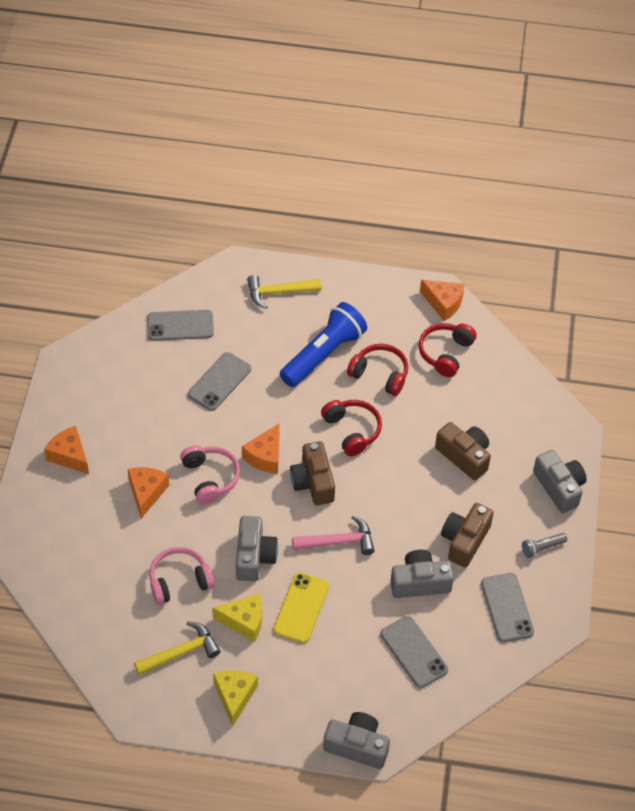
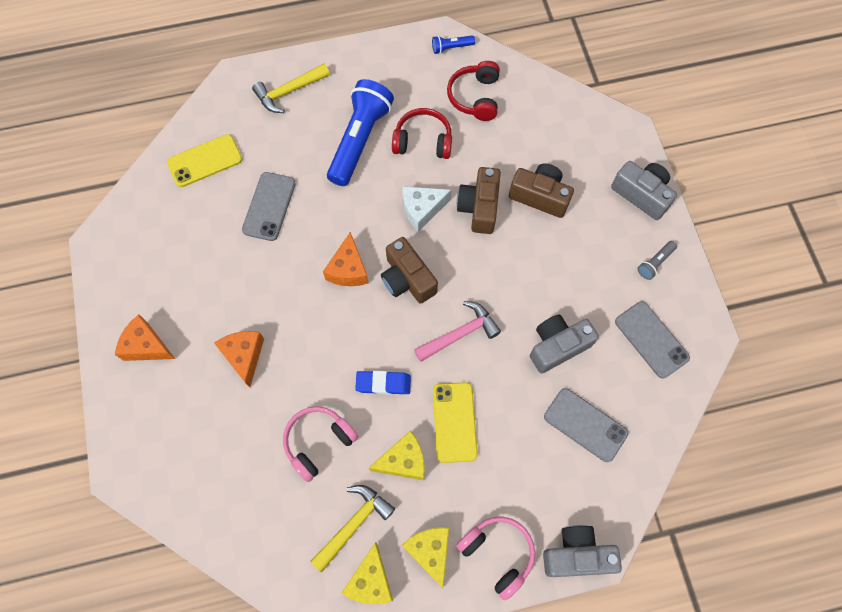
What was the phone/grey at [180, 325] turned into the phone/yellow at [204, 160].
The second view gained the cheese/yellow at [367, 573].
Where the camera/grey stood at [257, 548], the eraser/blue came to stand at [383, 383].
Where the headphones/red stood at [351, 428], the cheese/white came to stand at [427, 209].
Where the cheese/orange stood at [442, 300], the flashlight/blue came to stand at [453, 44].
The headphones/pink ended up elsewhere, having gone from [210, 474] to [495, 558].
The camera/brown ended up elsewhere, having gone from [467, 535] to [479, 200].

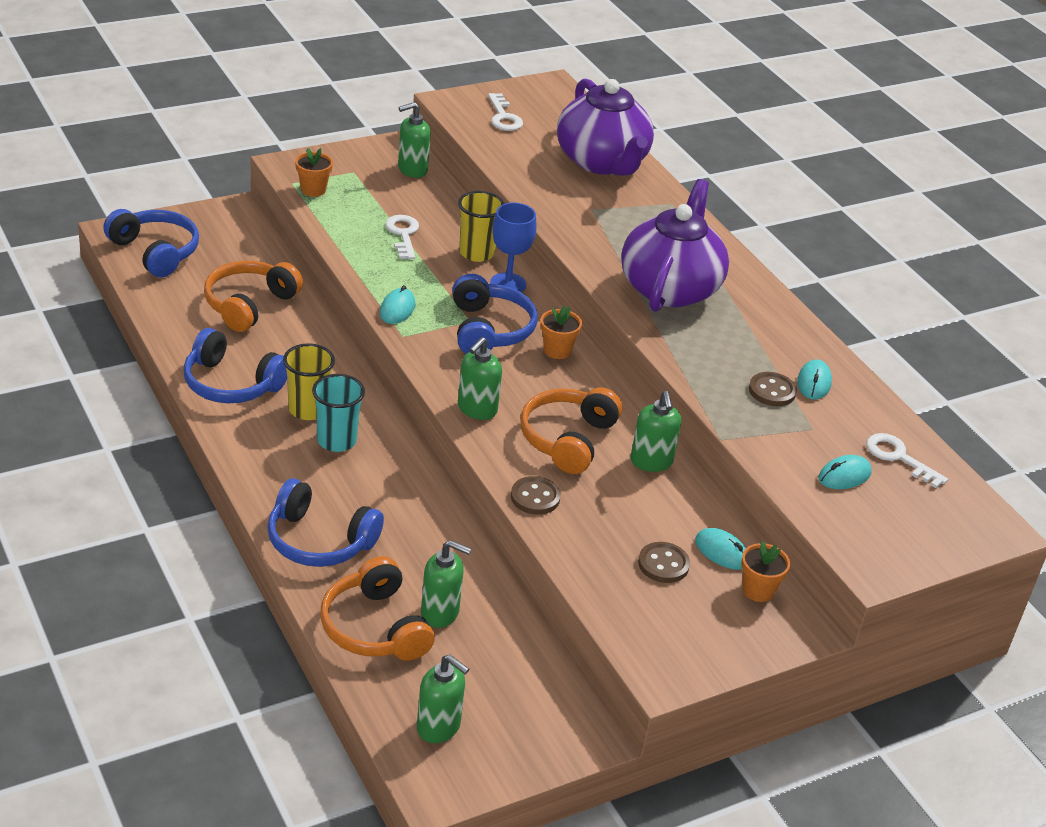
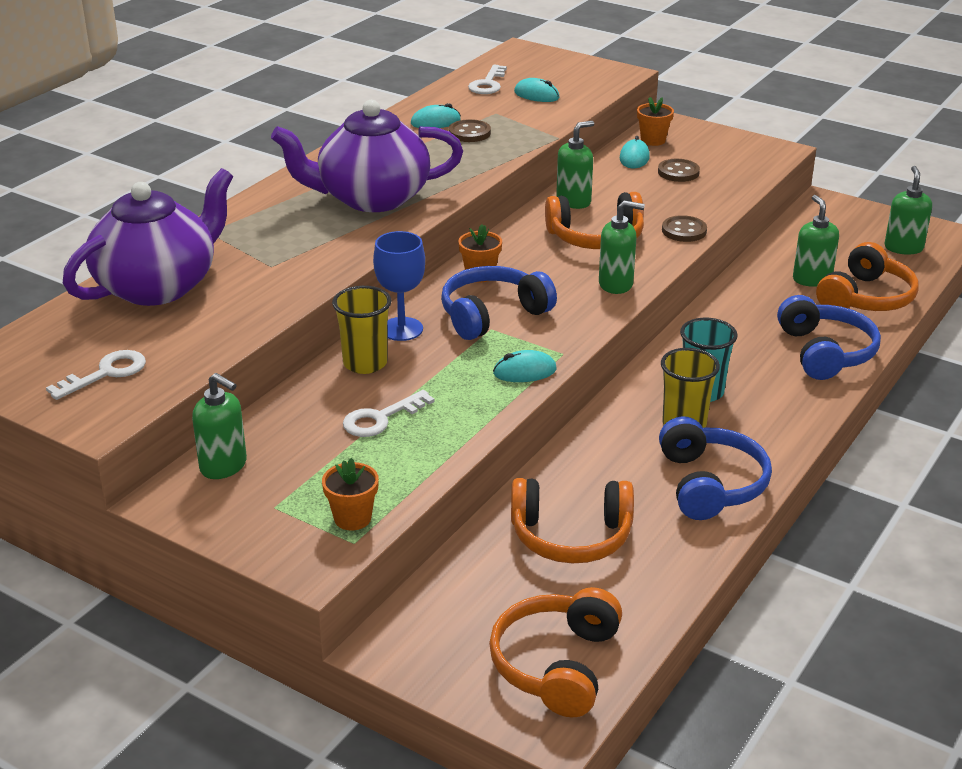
What was the headphones/blue at [151, 243] turned into the headphones/orange at [555, 652].

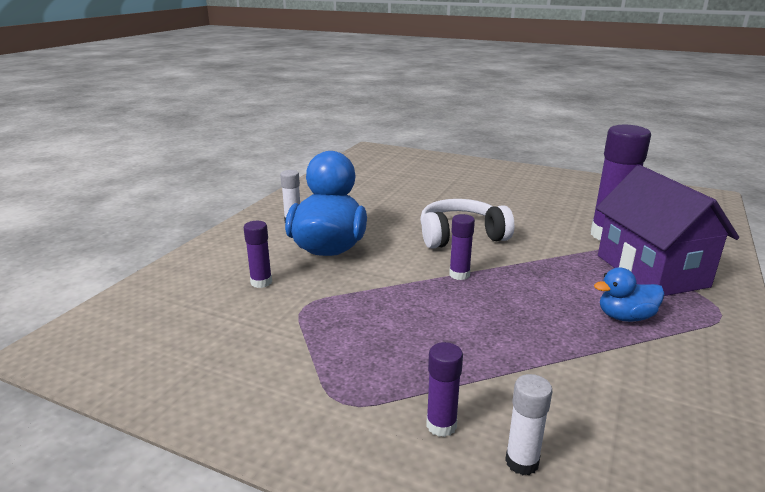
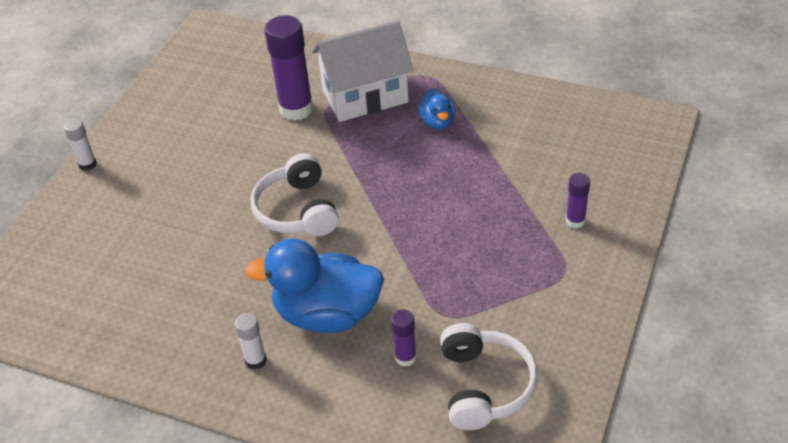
The glue stick/white ended up elsewhere, having gone from [529, 424] to [80, 145].
What was the house/purple at [667, 230] turned into the house/white at [362, 71].
The second view gained the headphones/white at [489, 376].
The second view lost the glue stick/purple at [462, 247].

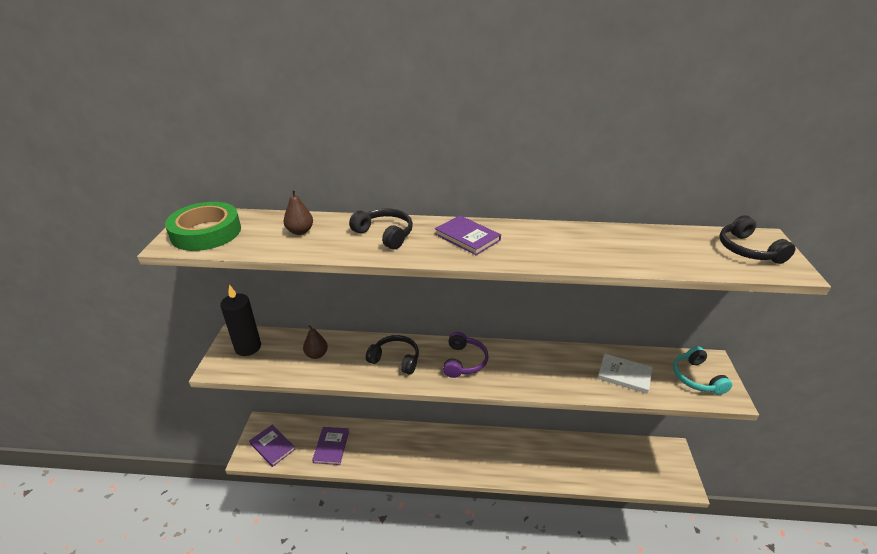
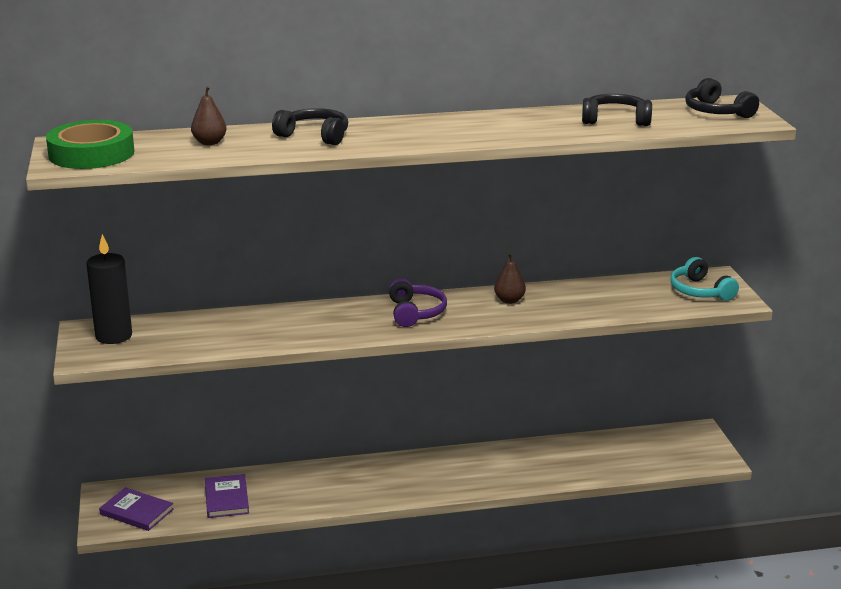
The pear/brown ended up elsewhere, having gone from [315, 342] to [510, 278].
The headphones/black ended up elsewhere, having gone from [392, 355] to [617, 110].
The second view lost the book/purple at [468, 235].
The second view lost the book/white at [625, 373].

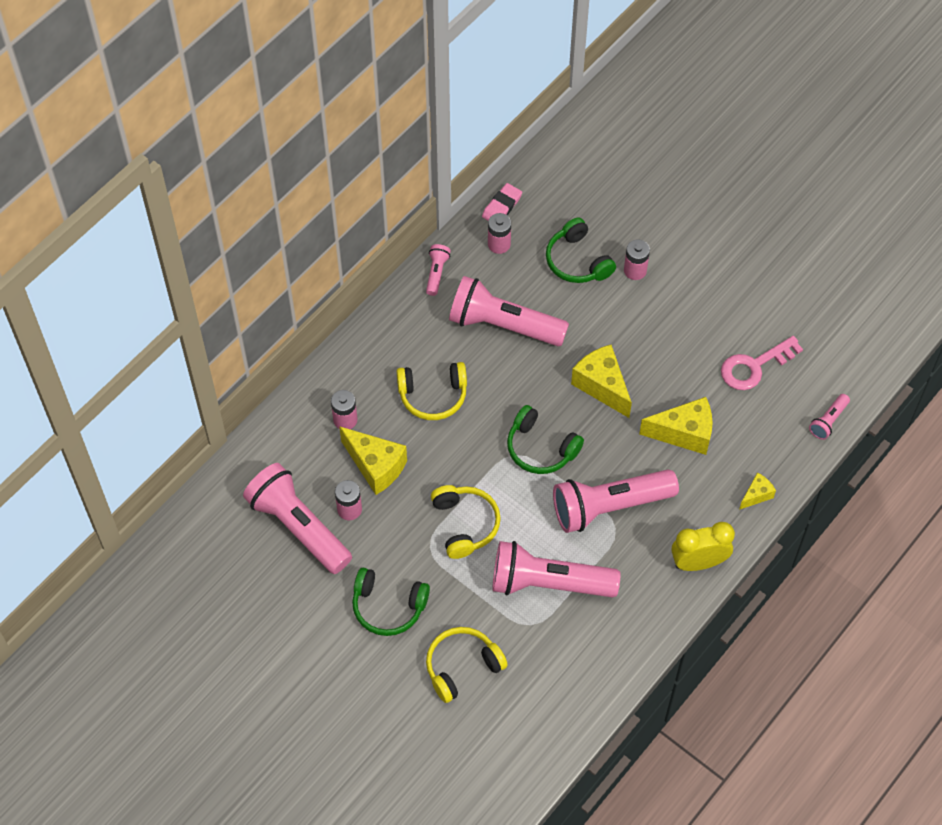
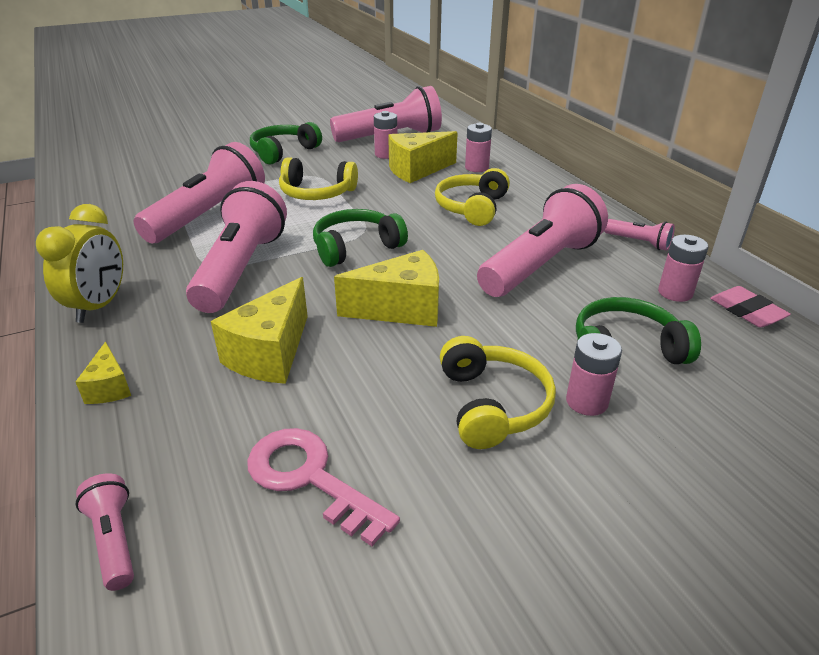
The key/pink at [762, 363] ended up facing another way, 45 degrees counterclockwise from before.
The headphones/yellow ended up elsewhere, having gone from [467, 665] to [498, 392].

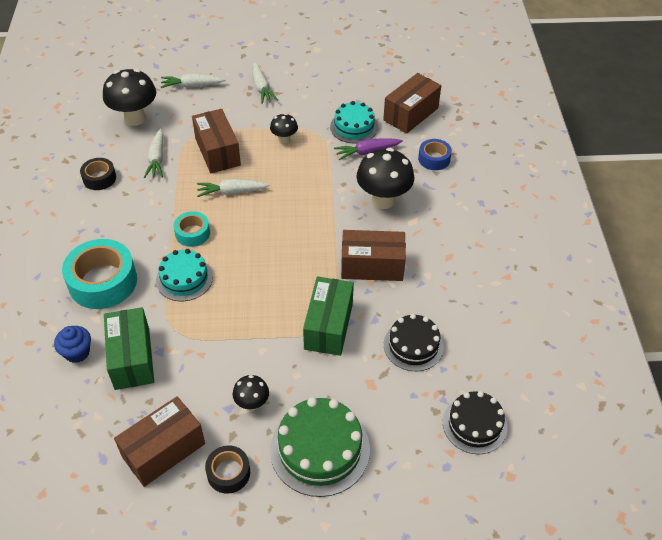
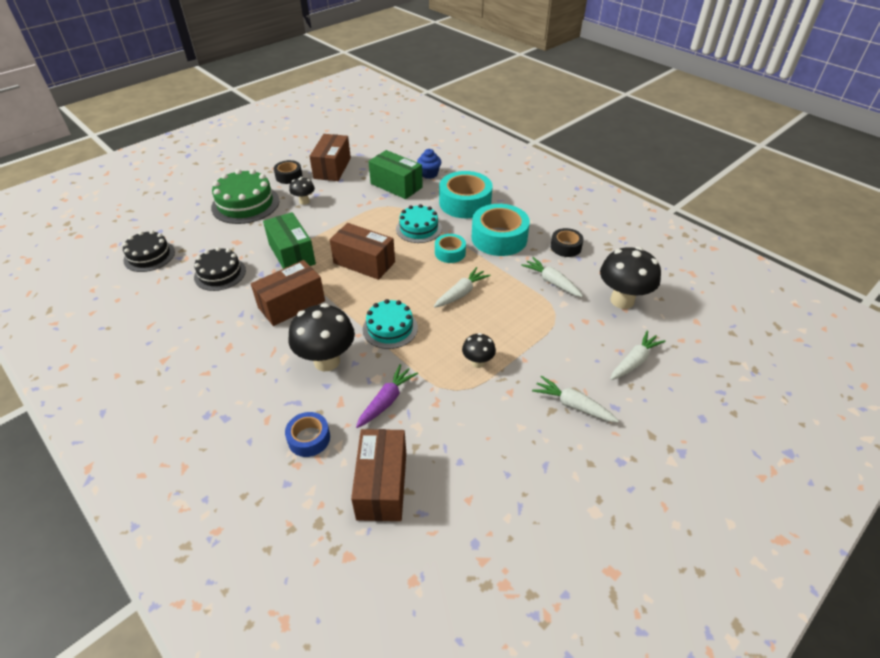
The box/brown ended up elsewhere, having gone from [216, 141] to [362, 251].
The cake/turquoise ended up elsewhere, having gone from [354, 122] to [390, 324].
The second view gained the tape/turquoise at [501, 230].

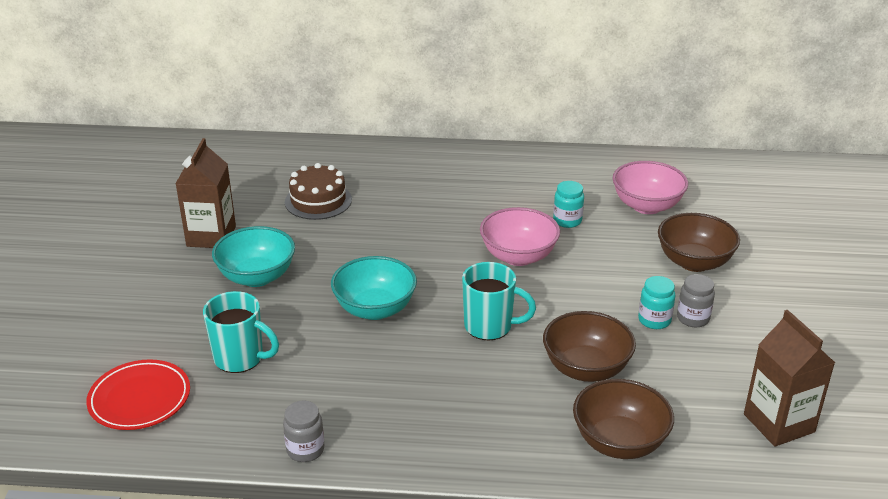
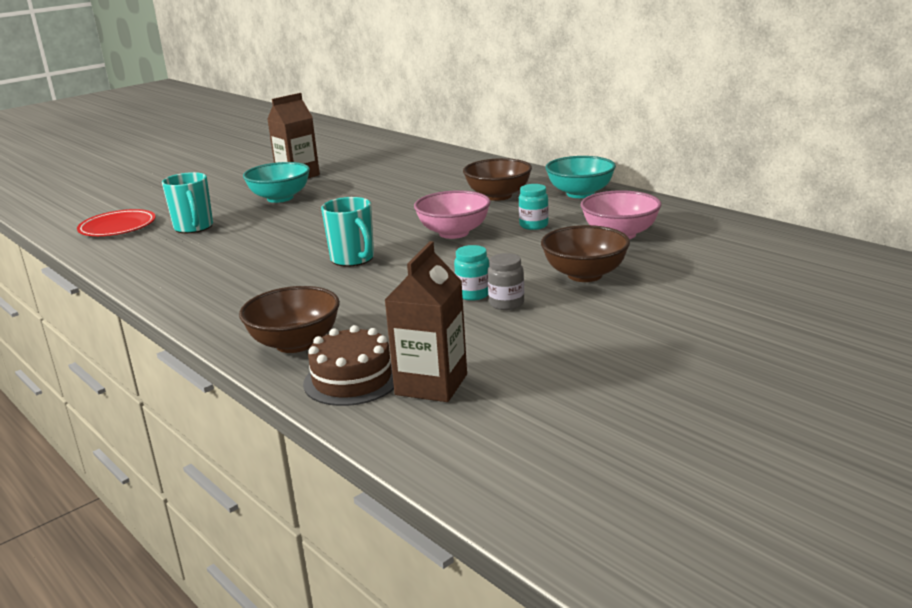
The cake/brown ended up elsewhere, having gone from [318, 191] to [348, 365].
The bowl/brown ended up elsewhere, having gone from [589, 346] to [497, 179].
The bowl/turquoise ended up elsewhere, having gone from [374, 288] to [580, 177].
The second view lost the jar/grey at [303, 431].

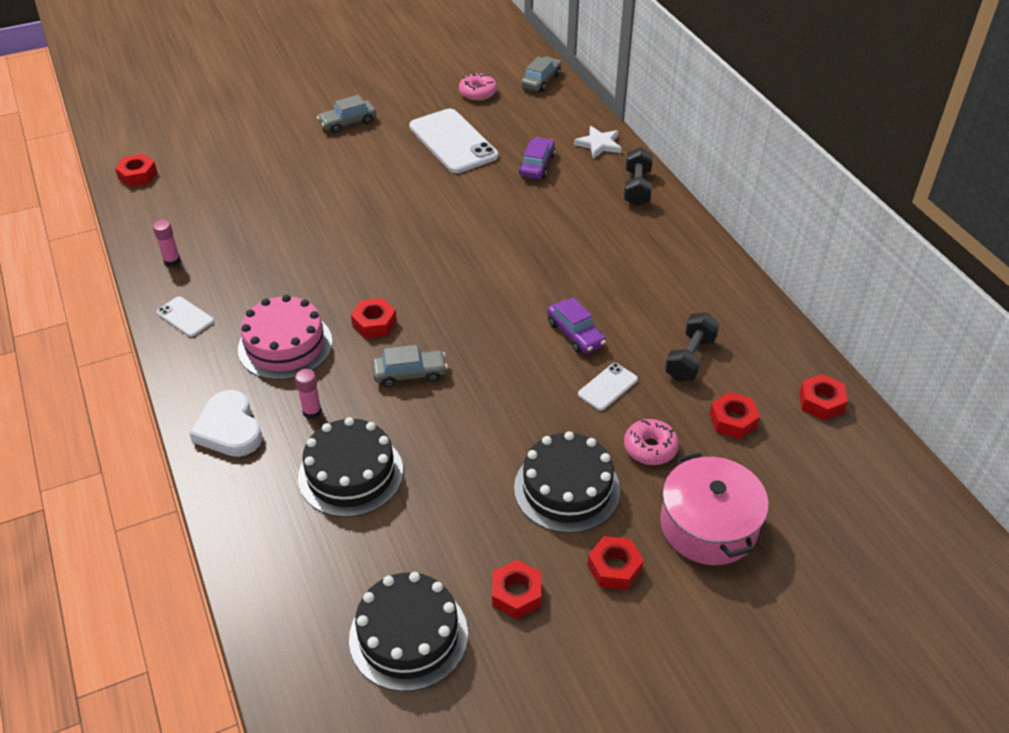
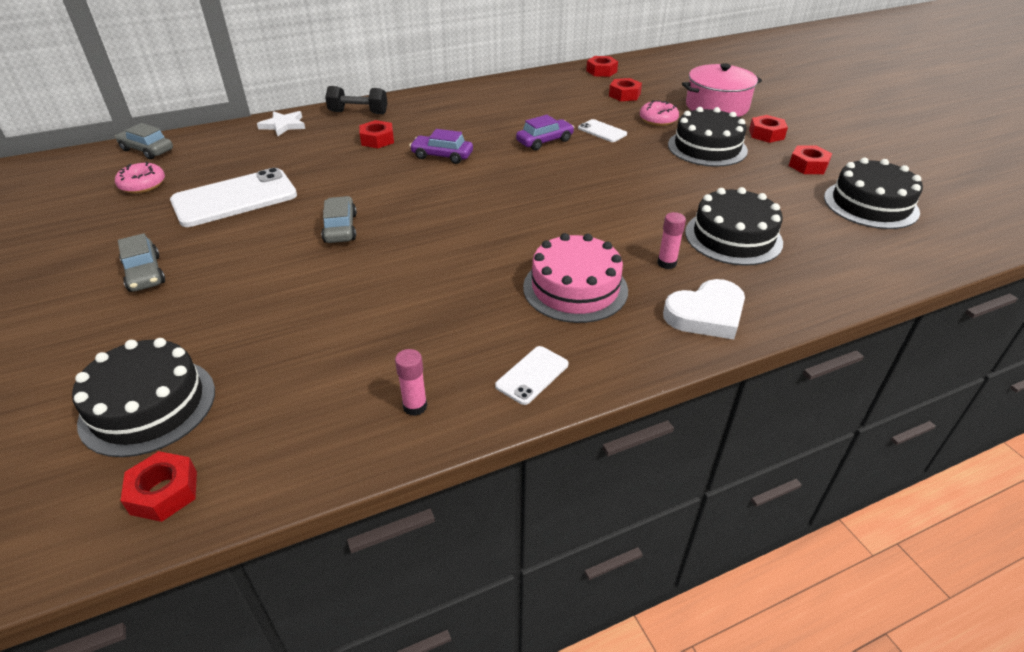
The second view gained the cake/black at [143, 397].
The car/grey ended up elsewhere, having gone from [410, 366] to [339, 219].
The nut/red ended up elsewhere, having gone from [374, 318] to [377, 134].
The car/purple ended up elsewhere, having gone from [537, 158] to [441, 146].
The second view lost the dumbbell/black at [692, 347].

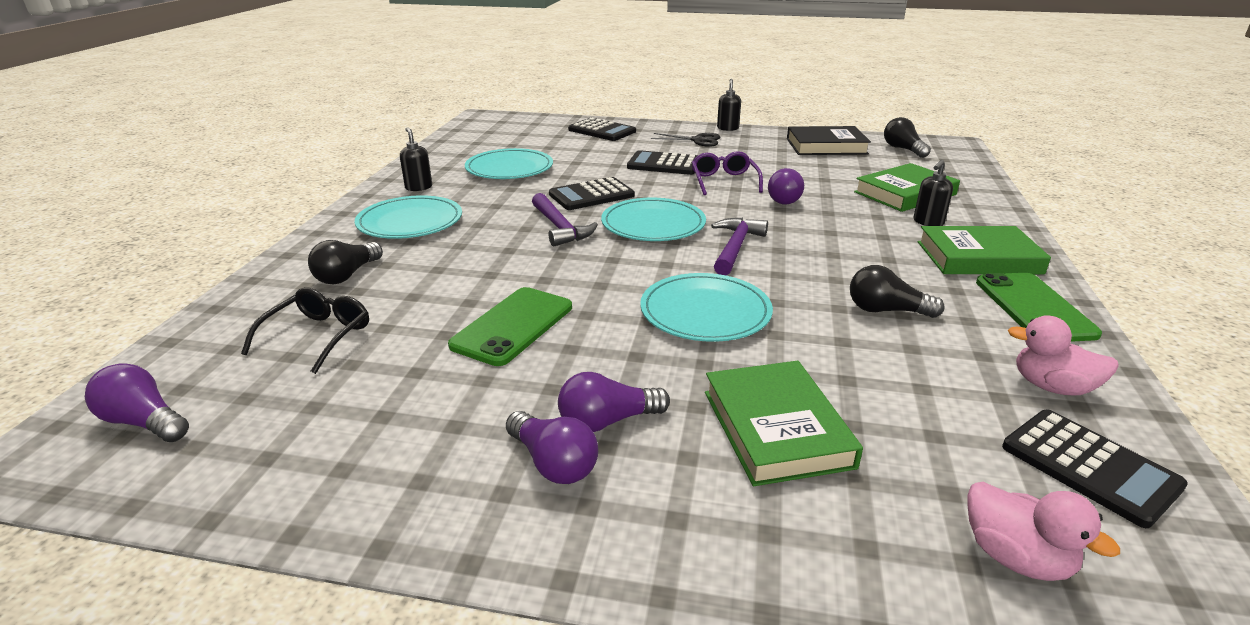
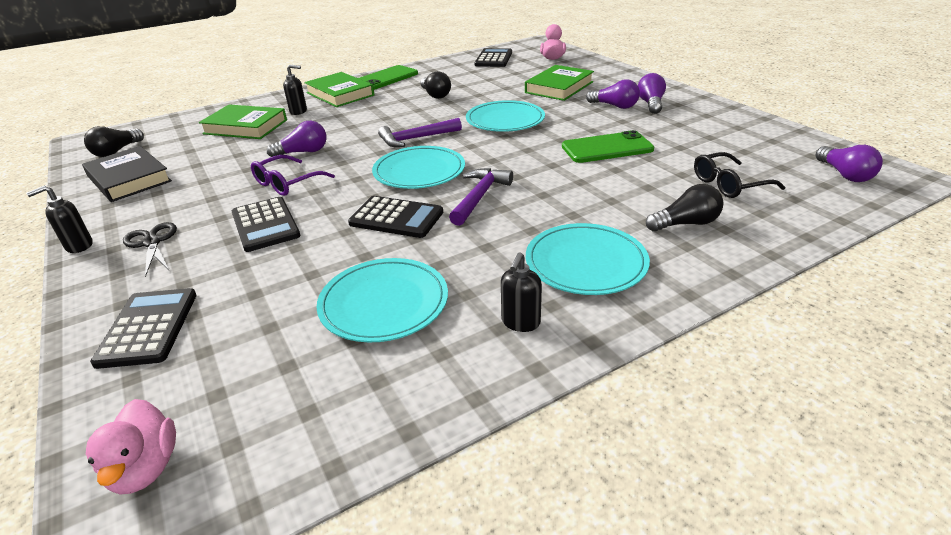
The duck/pink ended up elsewhere, having gone from [1063, 355] to [131, 447].

